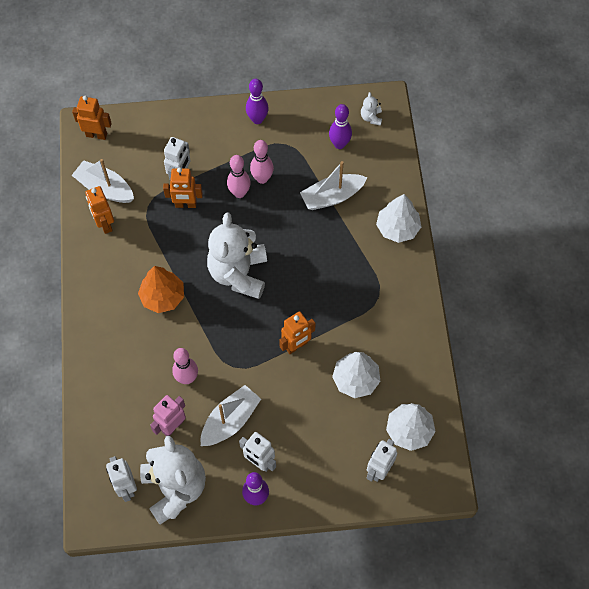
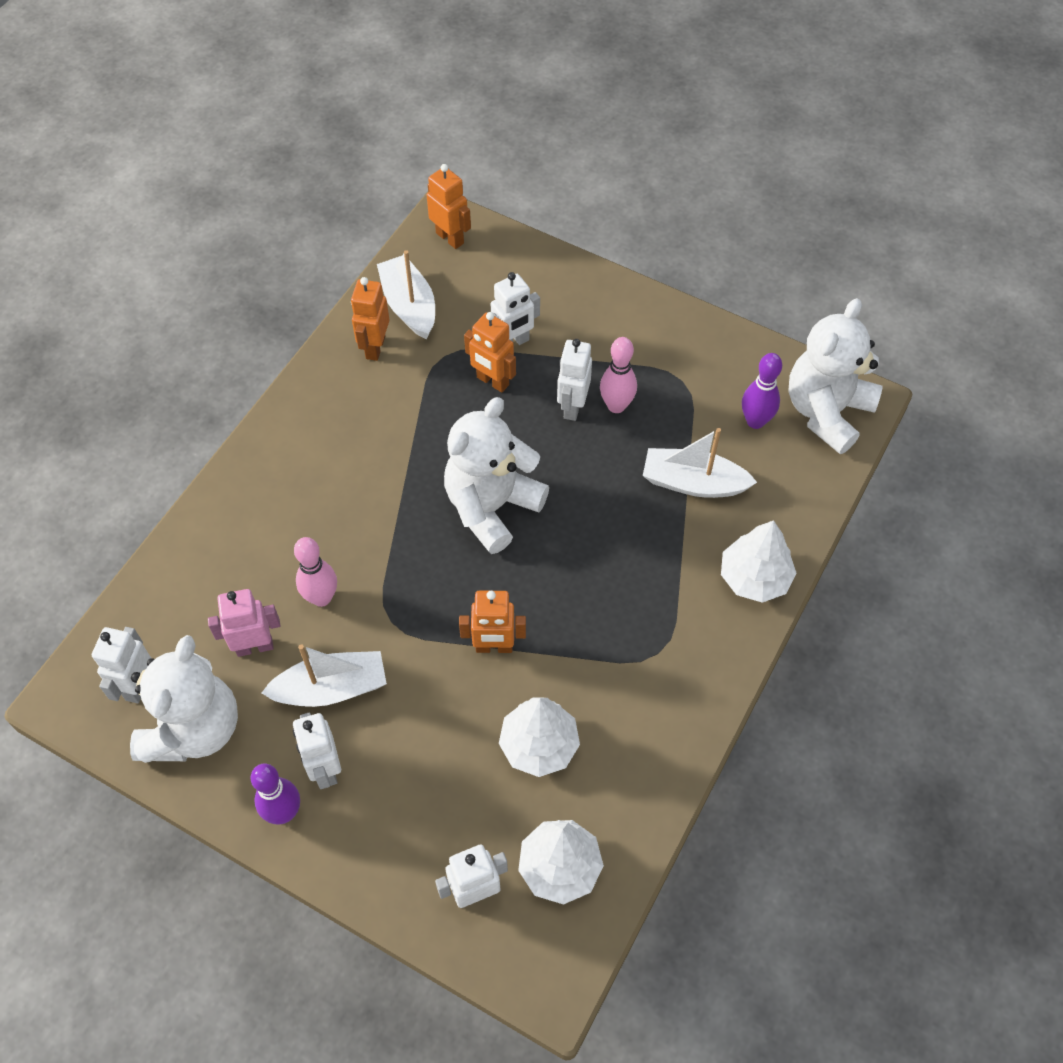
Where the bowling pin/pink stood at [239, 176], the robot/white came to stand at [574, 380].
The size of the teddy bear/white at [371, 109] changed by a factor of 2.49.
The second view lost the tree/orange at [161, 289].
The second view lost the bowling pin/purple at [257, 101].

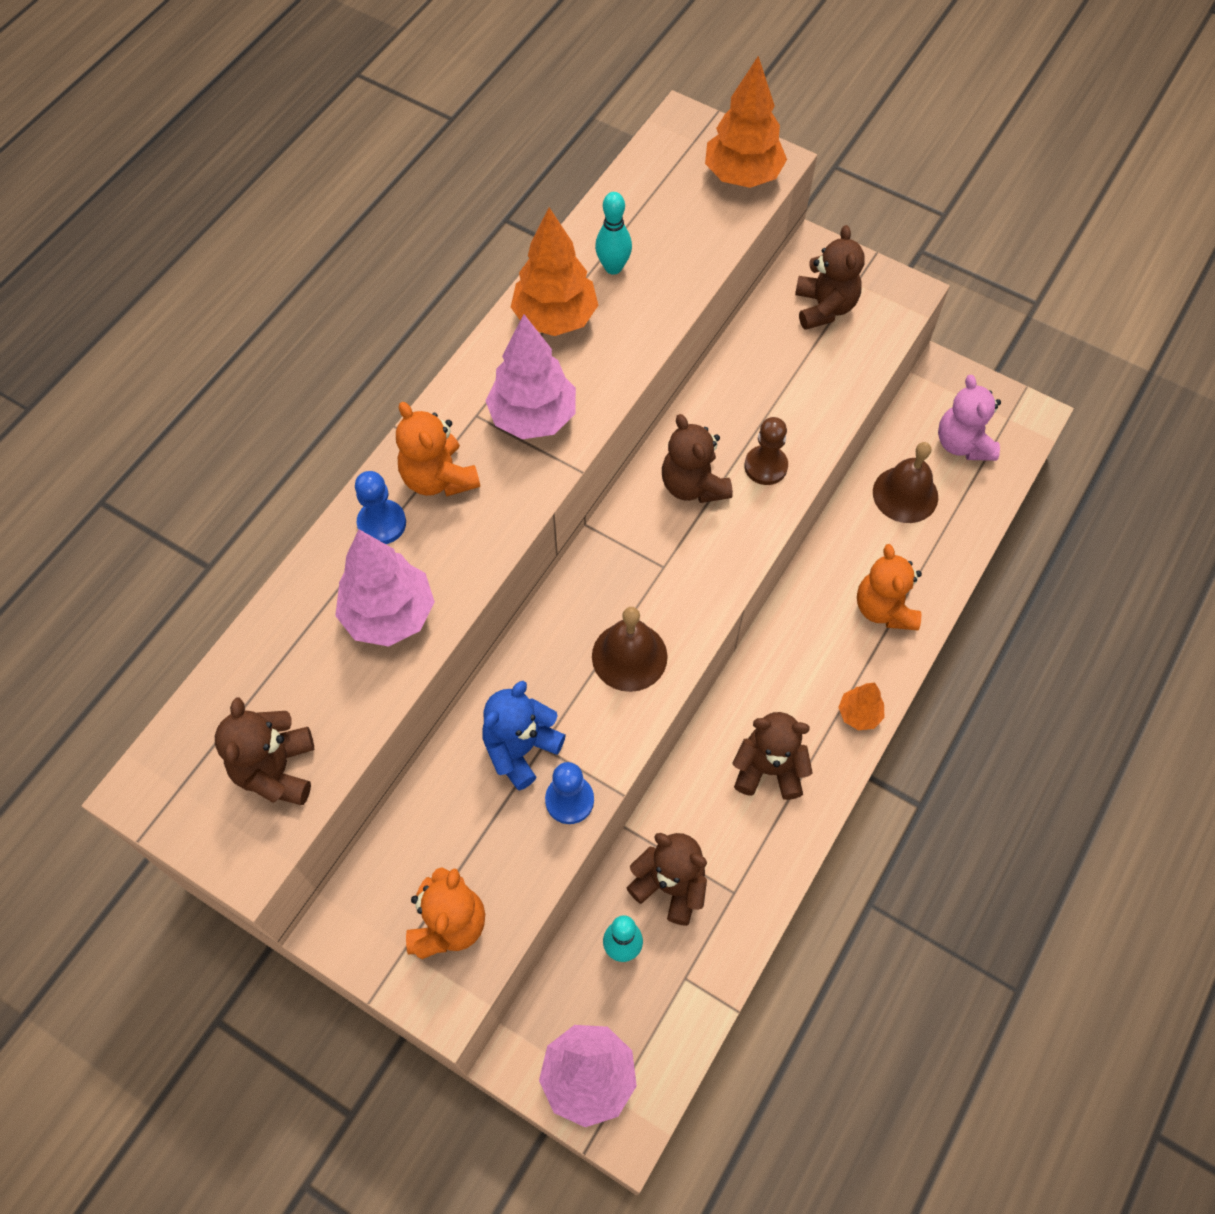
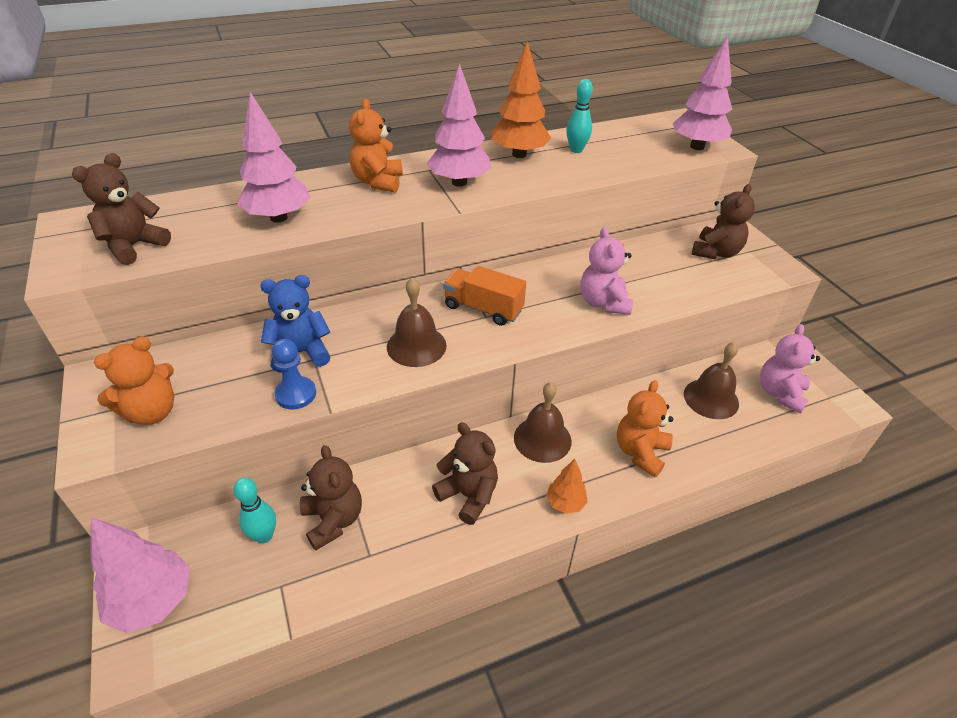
The second view gained the truck/orange at [484, 296].
The second view gained the bell/brown at [543, 422].
Where the pawn/brown stood at [766, 451], the teddy bear/pink came to stand at [606, 271].
What was the tree/orange at [746, 122] turned into the tree/pink at [702, 93].
The second view lost the pawn/blue at [380, 507].
The second view lost the teddy bear/brown at [697, 458].

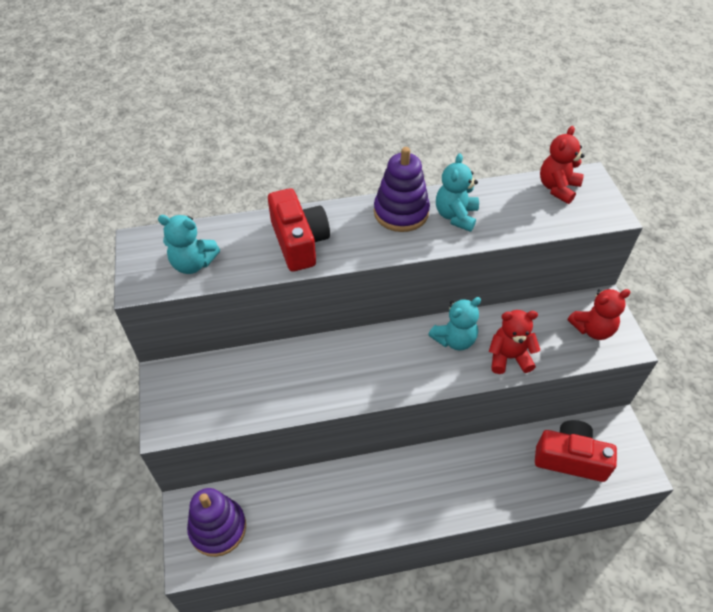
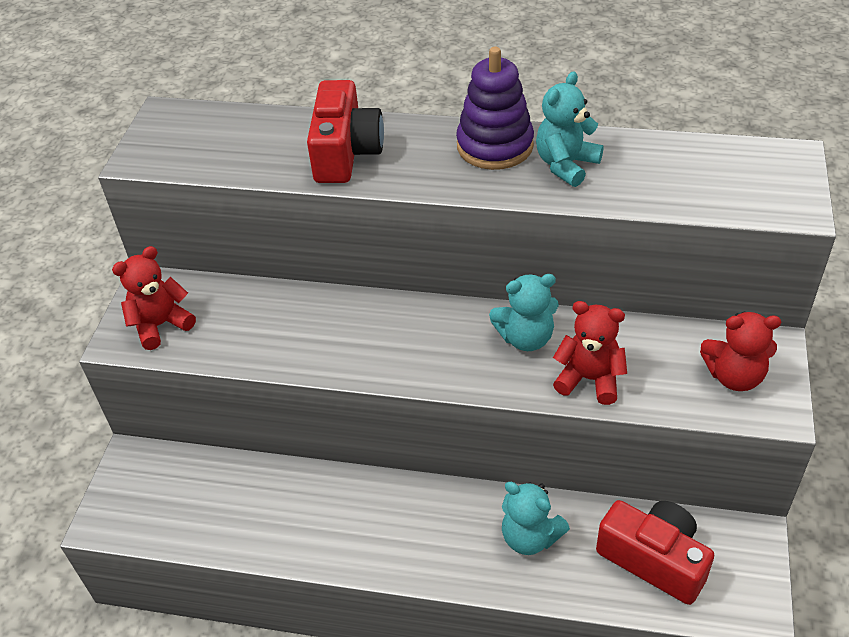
The teddy bear/red ended up elsewhere, having gone from [562, 165] to [154, 298].
The teddy bear/turquoise ended up elsewhere, having gone from [189, 244] to [536, 518].
The second view lost the stacking toy/purple at [216, 522].

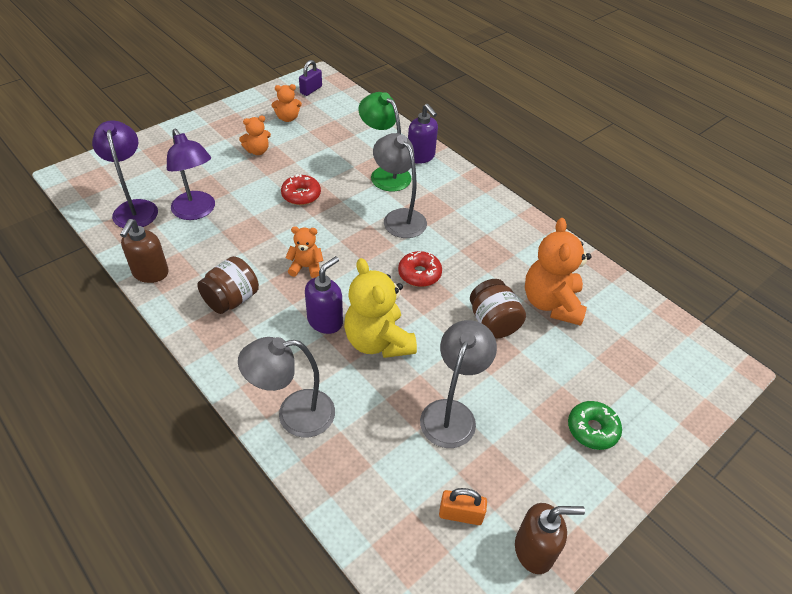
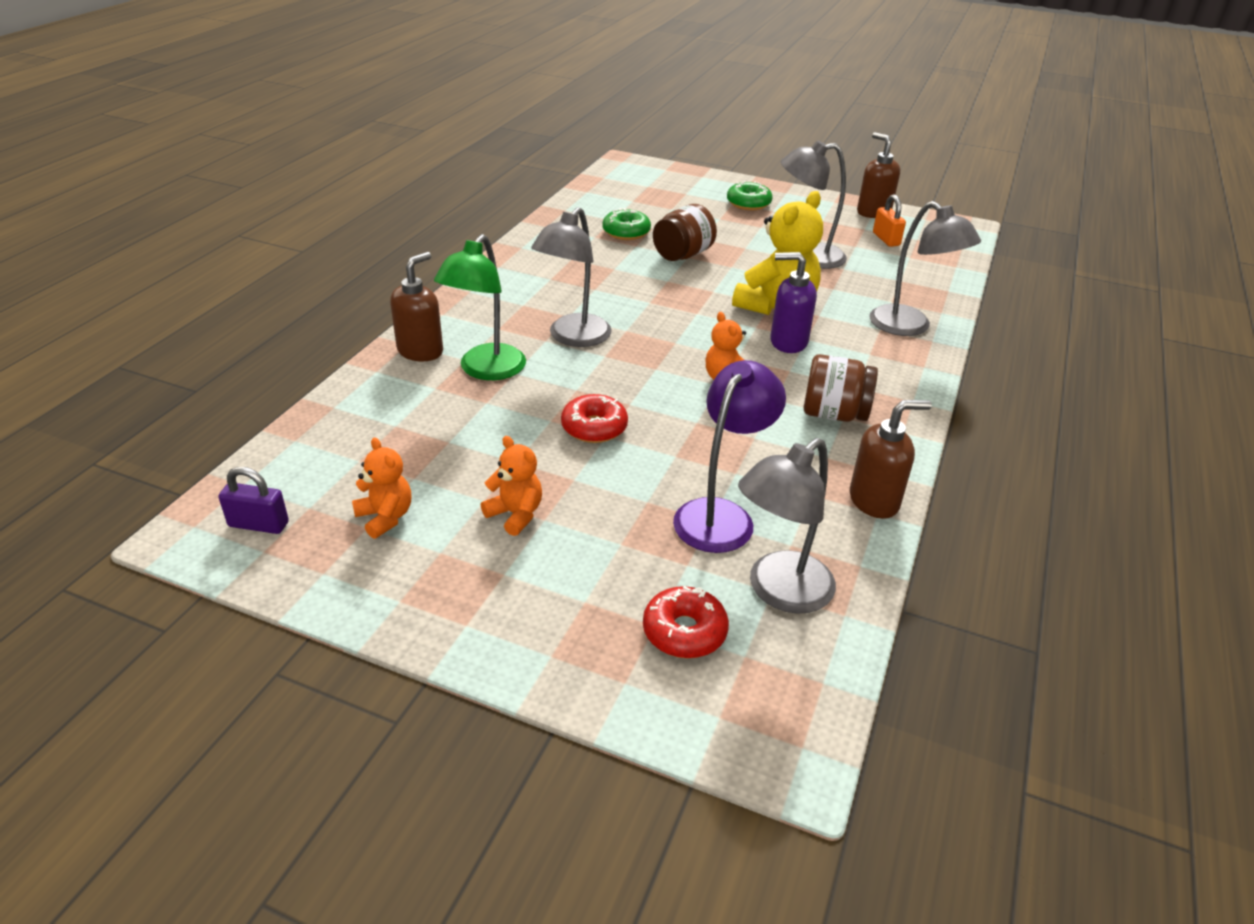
What was the soap dispenser/purple at [423, 134] turned into the soap dispenser/brown at [416, 306].
Where the teddy bear/orange stood at [558, 272], the donut/green came to stand at [627, 224].
The donut/red ended up elsewhere, having gone from [420, 269] to [686, 622].
What was the lamp/purple at [125, 174] turned into the lamp/grey at [787, 526].

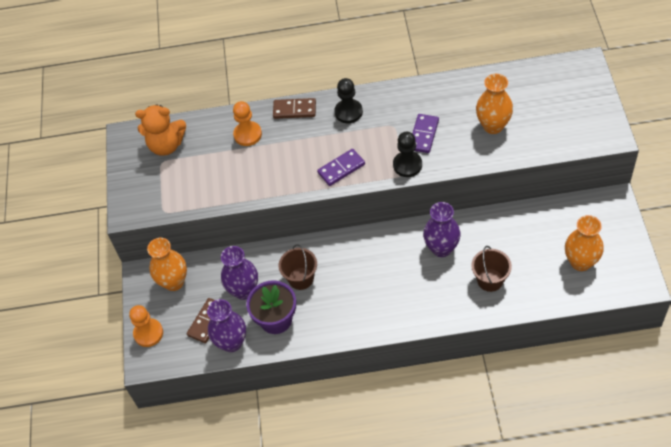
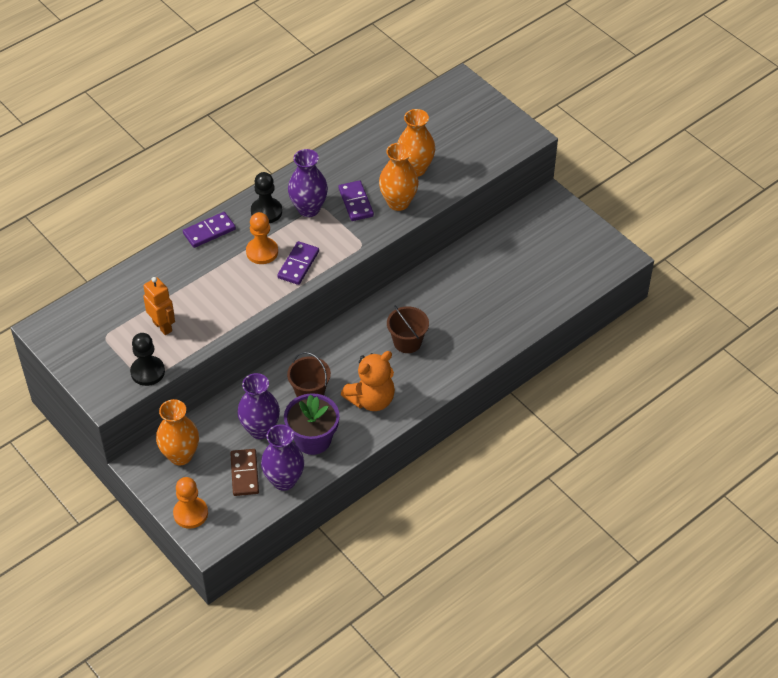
The pawn/black ended up elsewhere, having gone from [407, 154] to [147, 359].
The second view gained the robot/orange at [159, 306].
What was the domino/brown at [294, 108] turned into the domino/purple at [209, 230].
The pawn/orange ended up elsewhere, having gone from [247, 123] to [262, 238].
The vase/purple ended up elsewhere, having gone from [442, 229] to [308, 183].
The teddy bear/orange ended up elsewhere, having gone from [160, 130] to [368, 381].
The vase/orange ended up elsewhere, having gone from [584, 243] to [399, 177].
The bucket/brown ended up elsewhere, having gone from [491, 269] to [408, 329].

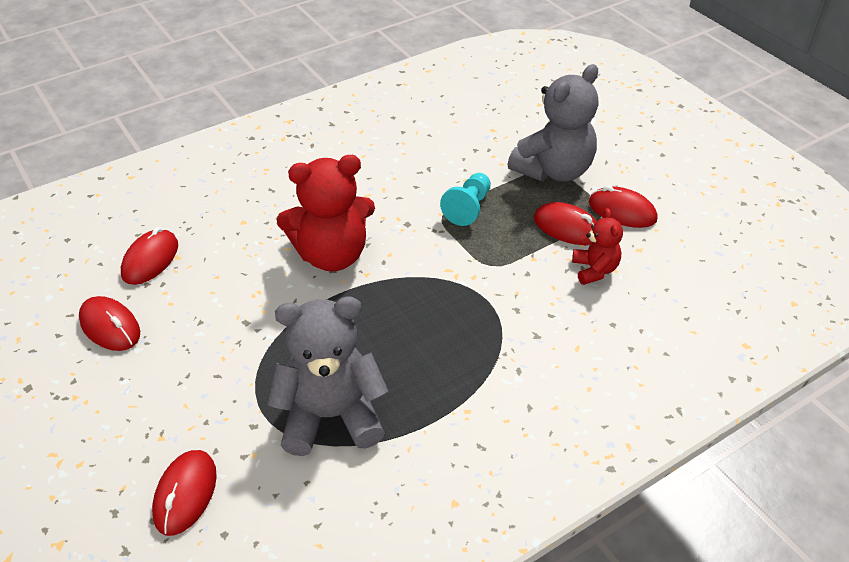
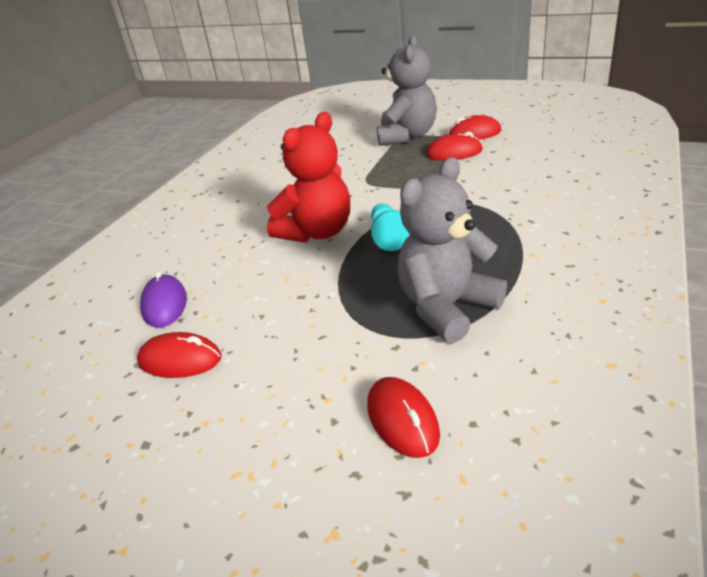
What was the mouse/red at [149, 256] turned into the mouse/purple at [163, 299].
The pawn/turquoise ended up elsewhere, having gone from [465, 199] to [390, 227].
The second view lost the teddy bear/red at [597, 246].

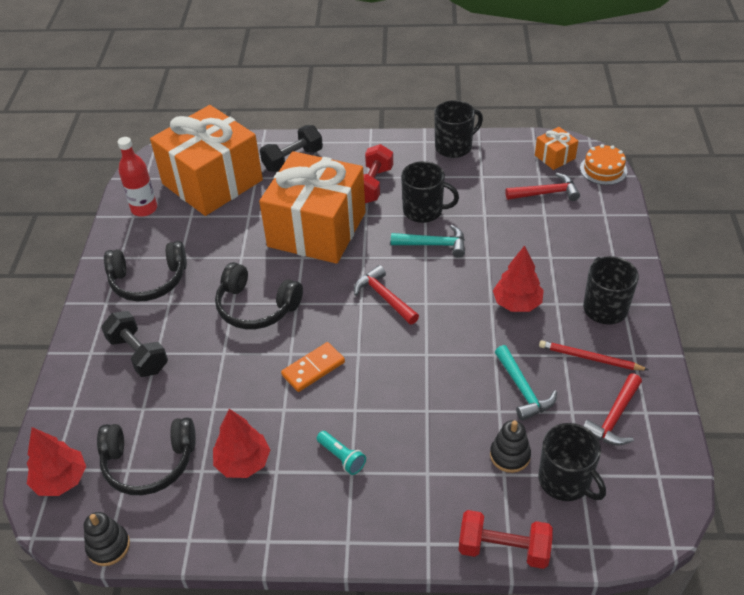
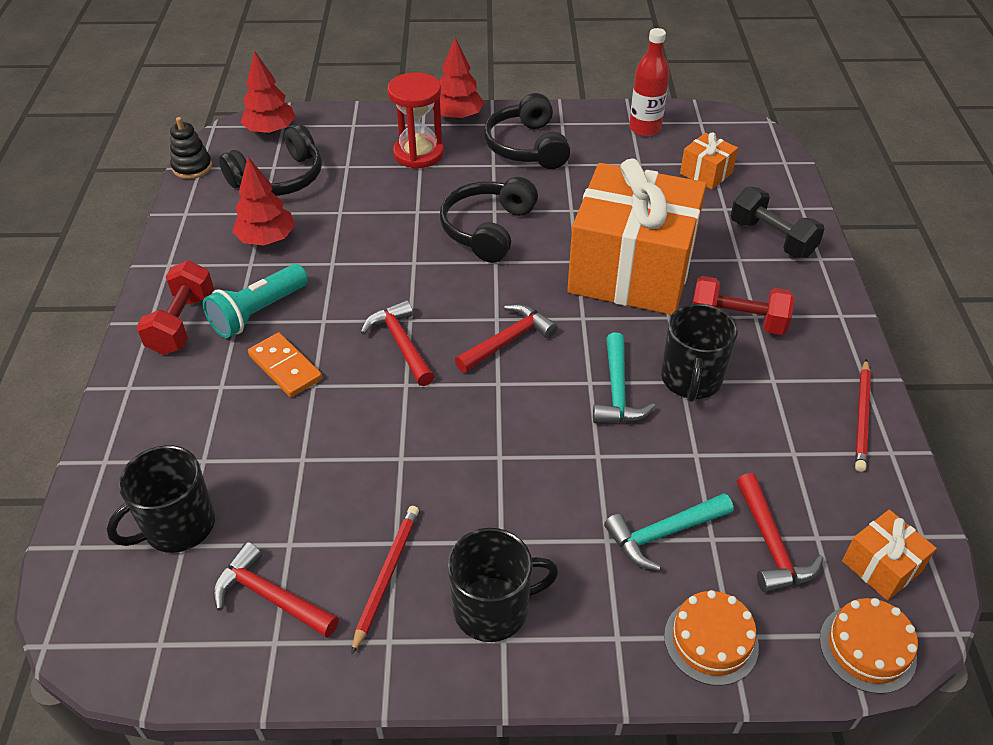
The dumbbell/red ended up elsewhere, having gone from [505, 539] to [175, 308].
The size of the flashlight/turquoise at [341, 453] changed by a factor of 1.64.
The headphones/black at [146, 456] ended up facing another way, 120 degrees counterclockwise from before.
The domino/orange ended up elsewhere, having gone from [313, 367] to [285, 365].
The second view gained the hammer/red at [398, 343].
Where the dumbbell/black stood at [134, 344], the hourglass/red came to stand at [415, 120].
The tree/red ended up elsewhere, having gone from [518, 278] to [458, 78].
The hammer/turquoise ended up elsewhere, having gone from [526, 383] to [668, 532].
The second view gained the cake/orange at [711, 638].
The size of the gift/orange at [206, 160] changed by a factor of 0.40.
Where the mug/black stood at [459, 129], the pencil/red came to stand at [863, 415].
The second view lost the stacking toy/black at [510, 446].

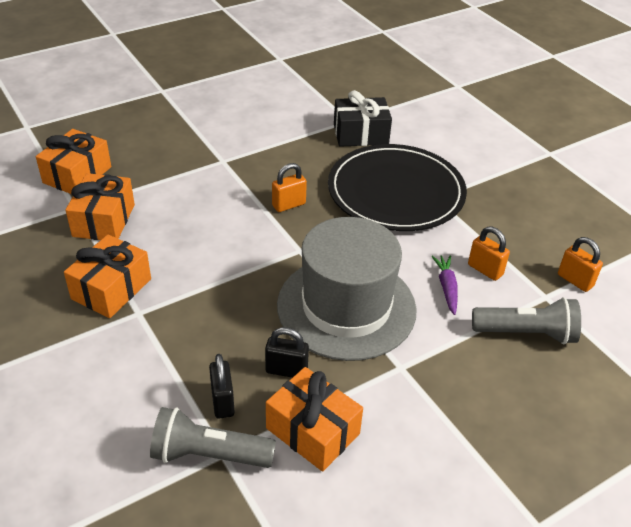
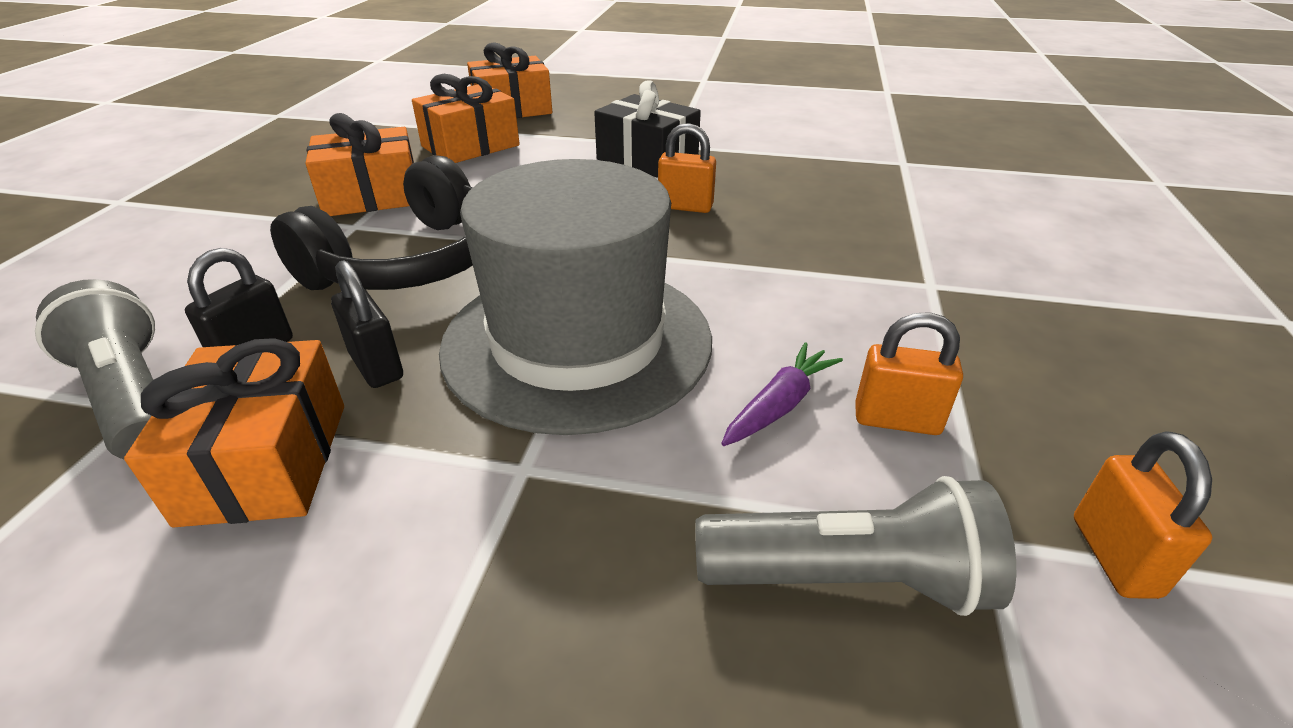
The second view gained the headphones/black at [371, 222].
The gift/black ended up elsewhere, having gone from [363, 118] to [647, 129].
The flashlight/grey at [526, 320] ended up facing another way, 45 degrees counterclockwise from before.
The padlock/orange at [489, 254] ended up facing another way, 75 degrees counterclockwise from before.
The second view lost the plate/black at [397, 187].

